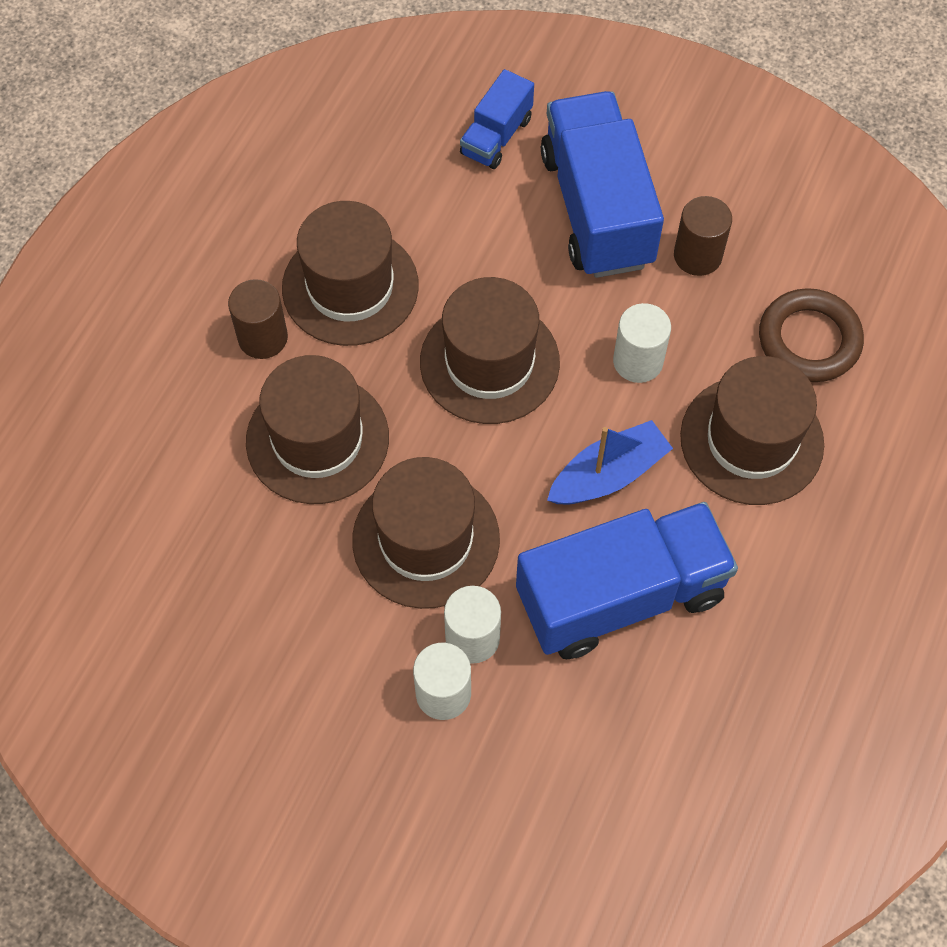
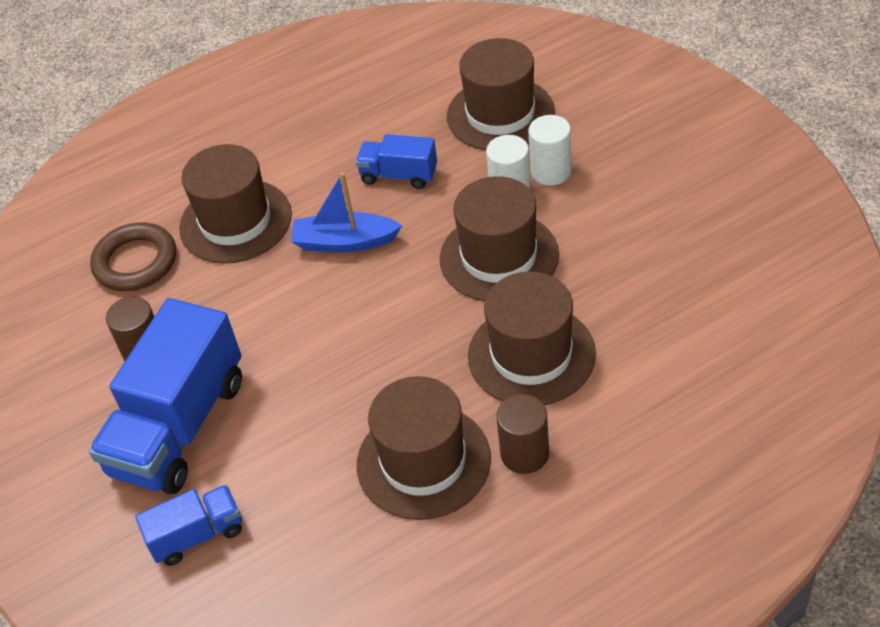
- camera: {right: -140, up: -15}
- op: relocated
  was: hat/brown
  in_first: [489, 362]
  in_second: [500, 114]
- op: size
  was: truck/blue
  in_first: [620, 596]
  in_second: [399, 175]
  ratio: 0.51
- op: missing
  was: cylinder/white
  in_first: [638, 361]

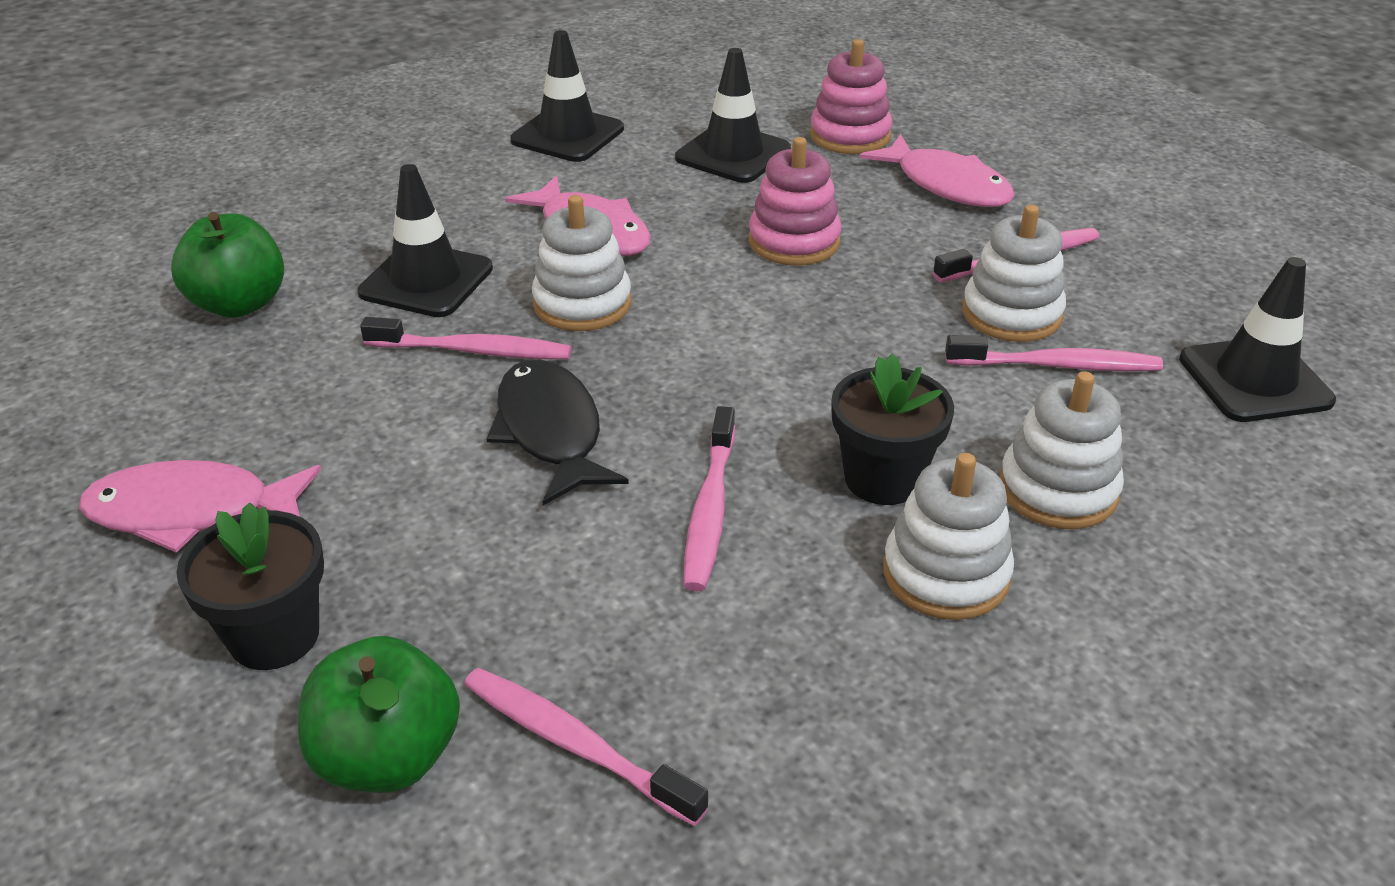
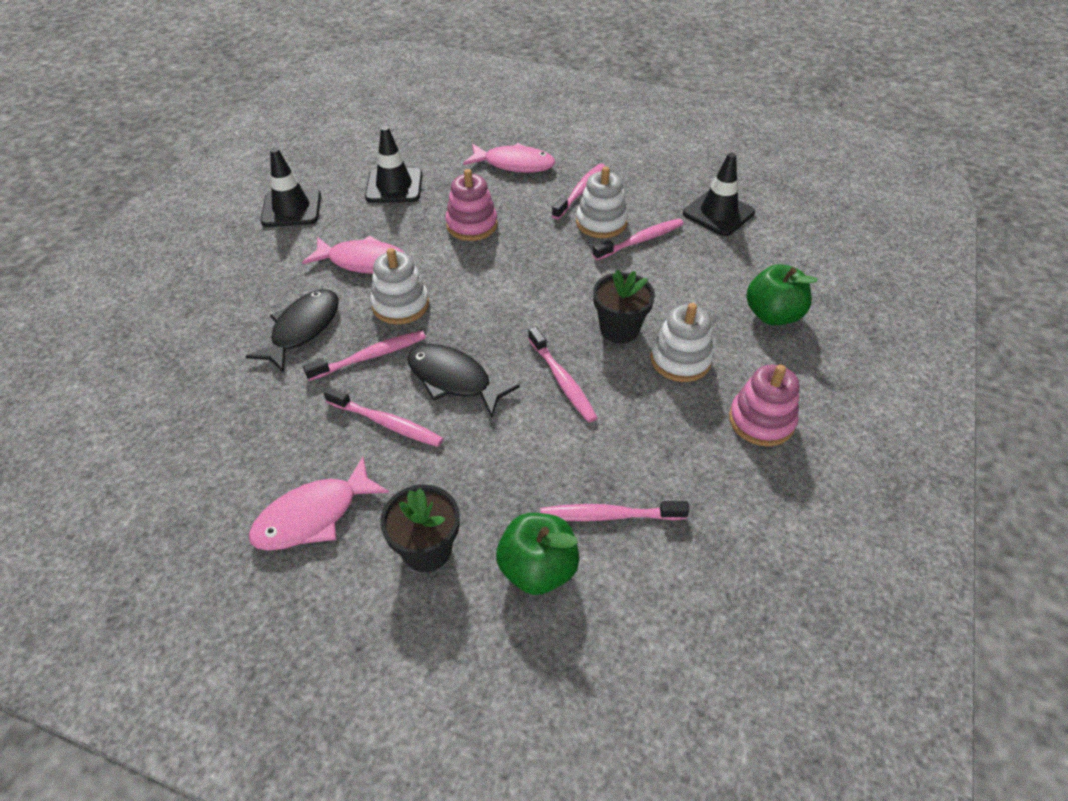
- camera: {right: -35, up: 10}
- op: relocated
  was: apple/green
  in_first: [239, 304]
  in_second: [772, 315]
- op: exchanged
  was: traffic cone/black
  now: fish/black
  in_first: [426, 281]
  in_second: [302, 329]
- op: relocated
  was: stacking toy/pink
  in_first: [850, 136]
  in_second: [761, 421]
- op: missing
  was: stacking toy/white
  in_first: [1058, 489]
- op: appeared
  now: toothbrush/pink
  in_second: [386, 423]

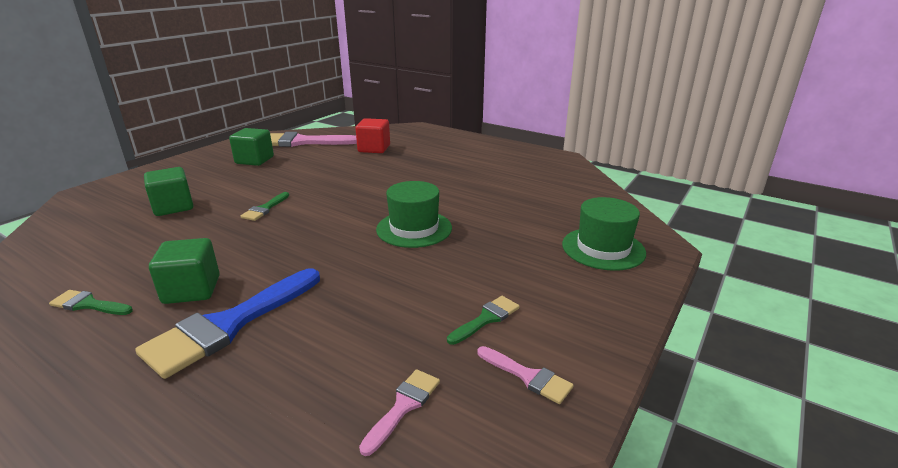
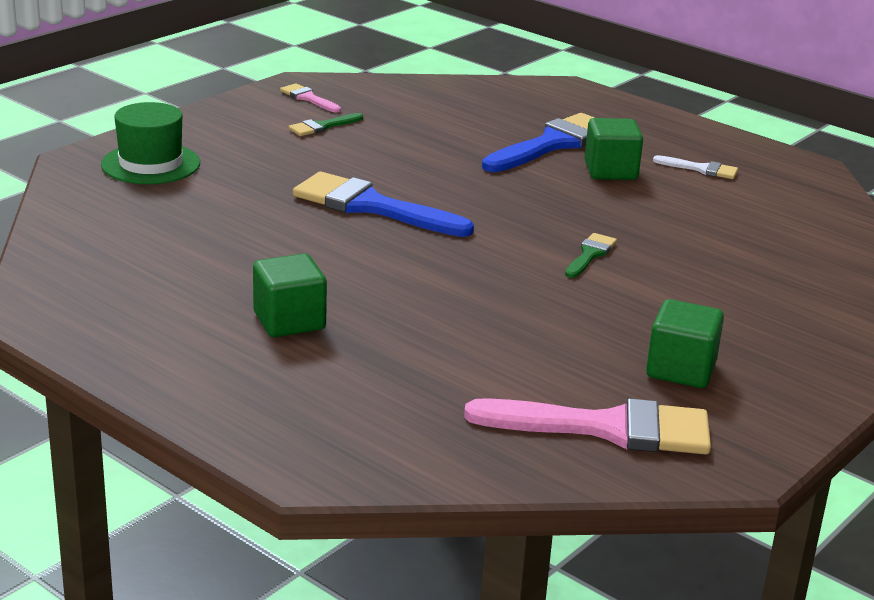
- camera: {right: -175, up: 0}
- op: colour
  was: brush/green
  now: brush/white
  in_first: [88, 304]
  in_second: [701, 169]
- op: relocated
  was: cube/green
  in_first: [173, 207]
  in_second: [289, 321]
- op: missing
  was: cube/red
  in_first: [374, 149]
- op: missing
  was: brush/pink
  in_first: [403, 406]
- op: exchanged
  was: hat/green
  now: brush/blue
  in_first: [414, 228]
  in_second: [371, 206]

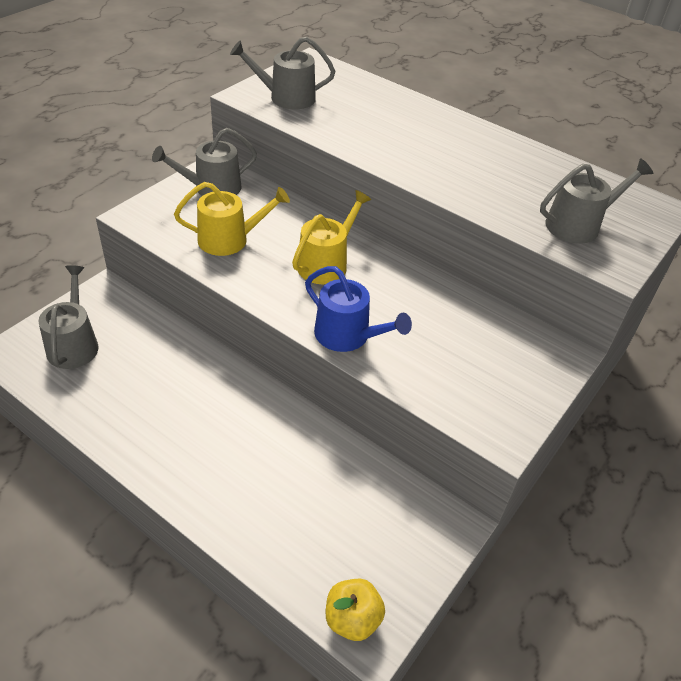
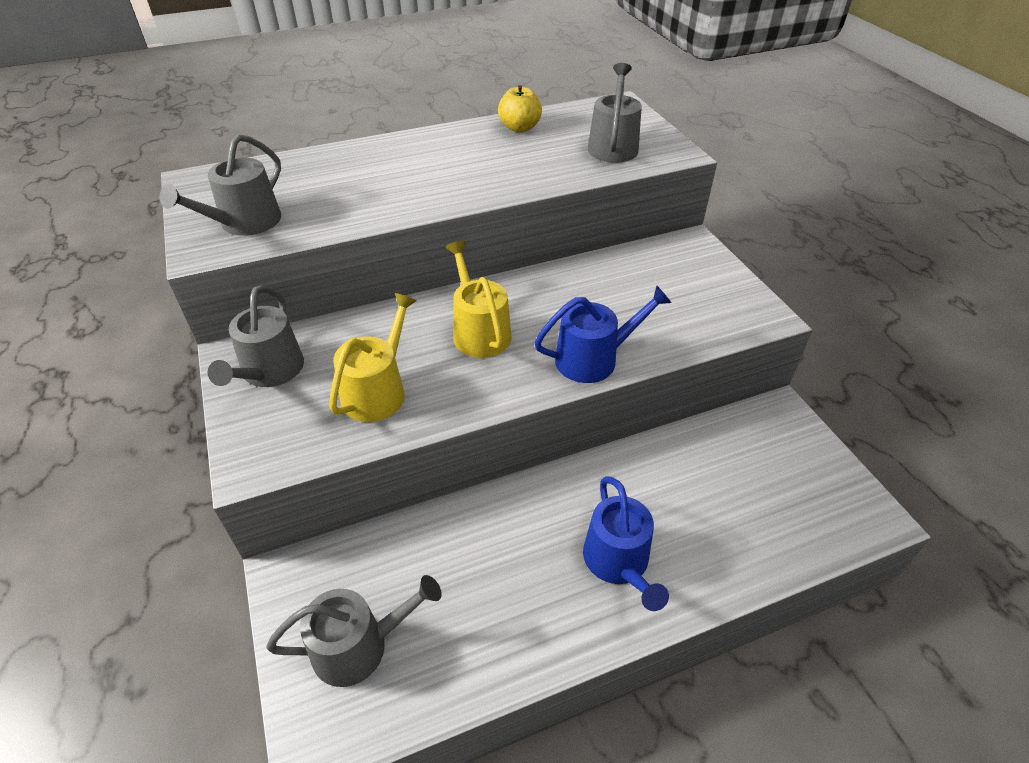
- camera: {right: -55, up: 0}
- op: spun
  was: watering can/grey
  in_first: [74, 344]
  in_second: [359, 646]
  clockwise: 135
- op: relocated
  was: apple/yellow
  in_first: [352, 619]
  in_second: [519, 128]
- op: appeared
  now: watering can/blue
  in_second: [618, 562]

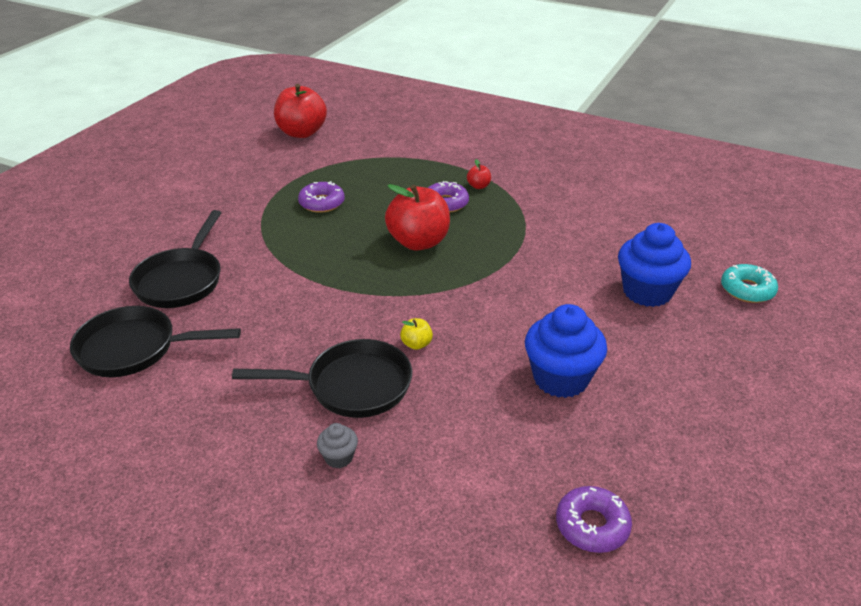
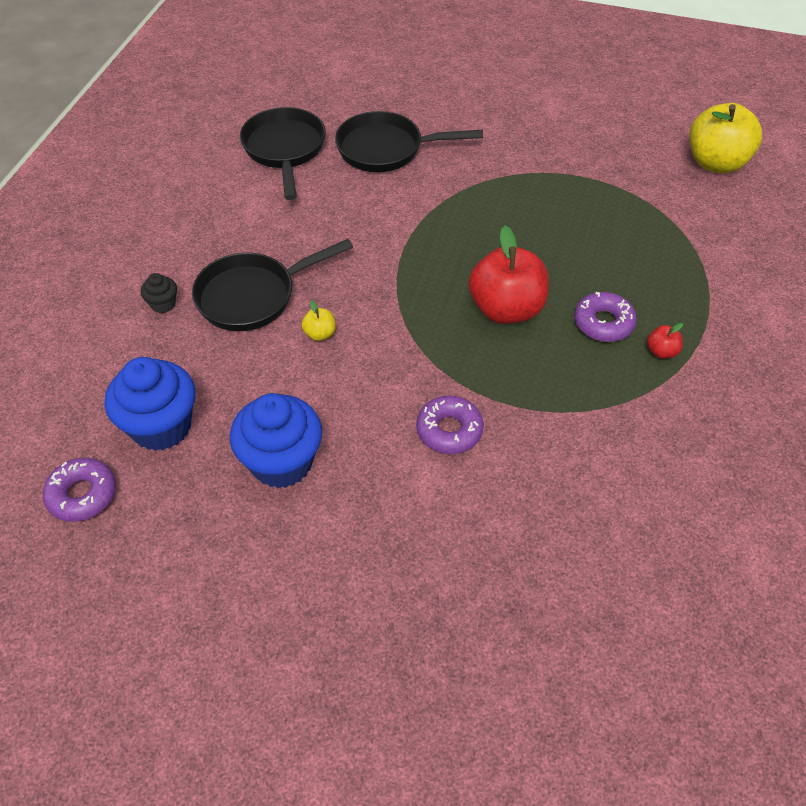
- camera: {right: 80, up: 15}
- op: spun
  was: pan/black
  in_first: [352, 386]
  in_second: [252, 296]
  clockwise: 75
- op: colour
  was: apple/red
  now: apple/yellow
  in_first: [302, 133]
  in_second: [716, 163]
- op: relocated
  was: donut/purple
  in_first: [322, 203]
  in_second: [449, 430]
- op: colour
  was: cupcake/grey
  now: cupcake/black
  in_first: [339, 457]
  in_second: [163, 304]
- op: relocated
  was: cupcake/blue
  in_first: [647, 292]
  in_second: [161, 426]
- op: missing
  was: donut/turquoise
  in_first: [747, 290]

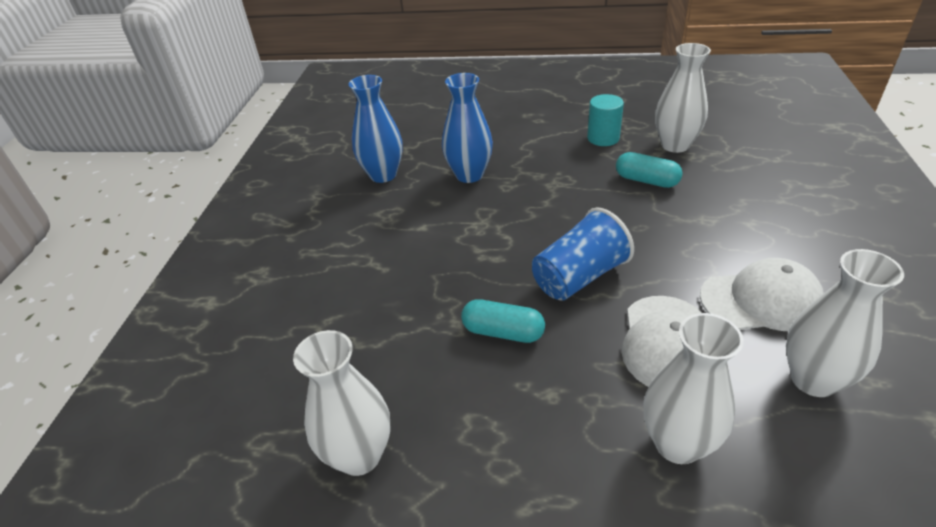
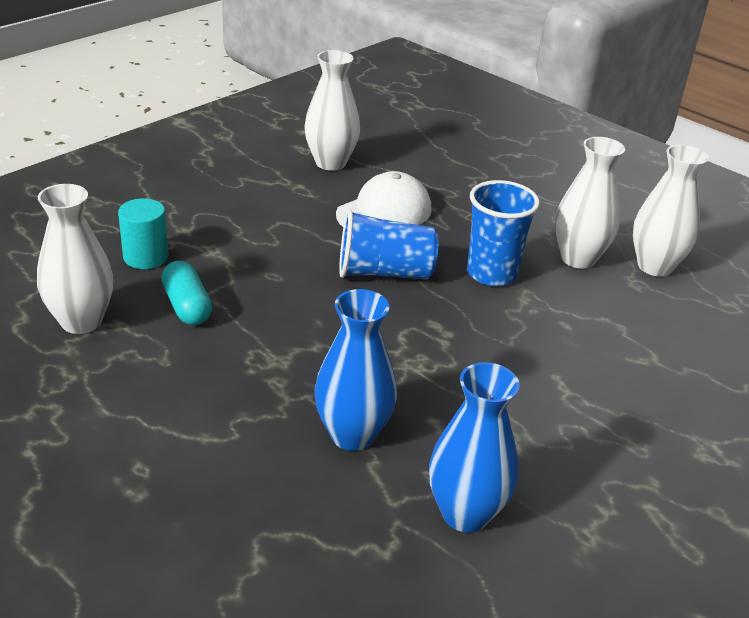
- camera: {right: -150, up: -5}
- op: exchanged
  was: capsule/turquoise
  now: cup/blue
  in_first: [503, 332]
  in_second: [492, 273]
- op: relocated
  was: cylinder/turquoise
  in_first: [603, 138]
  in_second: [146, 257]
- op: relocated
  was: vase/white
  in_first: [677, 444]
  in_second: [578, 259]
- op: missing
  was: cap/white
  in_first: [761, 300]

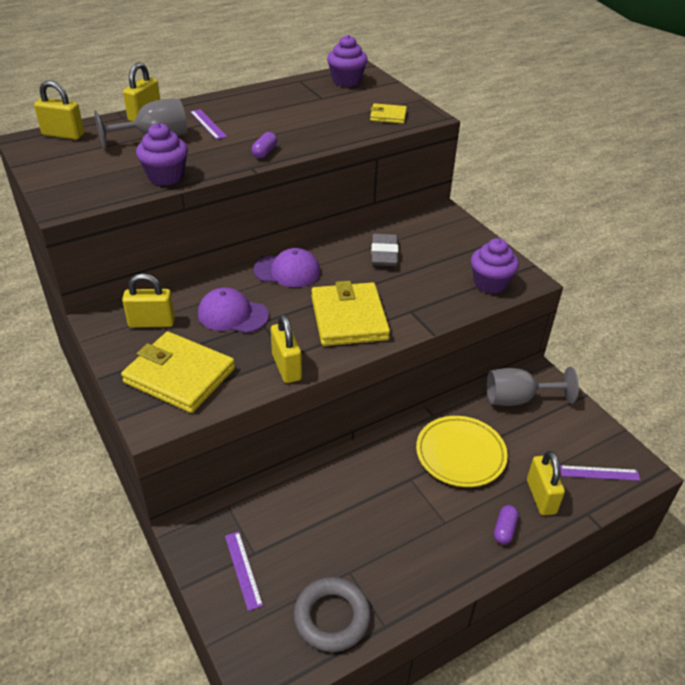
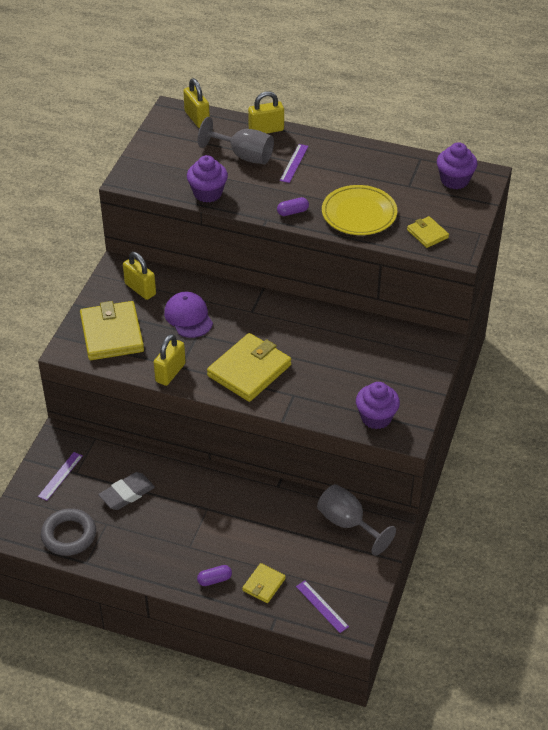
- camera: {right: 50, up: 5}
- op: missing
  was: cap/purple
  in_first: [287, 271]
- op: relocated
  was: eraser/grey
  in_first: [384, 254]
  in_second: [127, 494]
- op: relocated
  was: plate/yellow
  in_first: [460, 454]
  in_second: [359, 214]
- op: exchanged
  was: padlock/yellow
  now: wallet/yellow
  in_first: [541, 497]
  in_second: [264, 584]

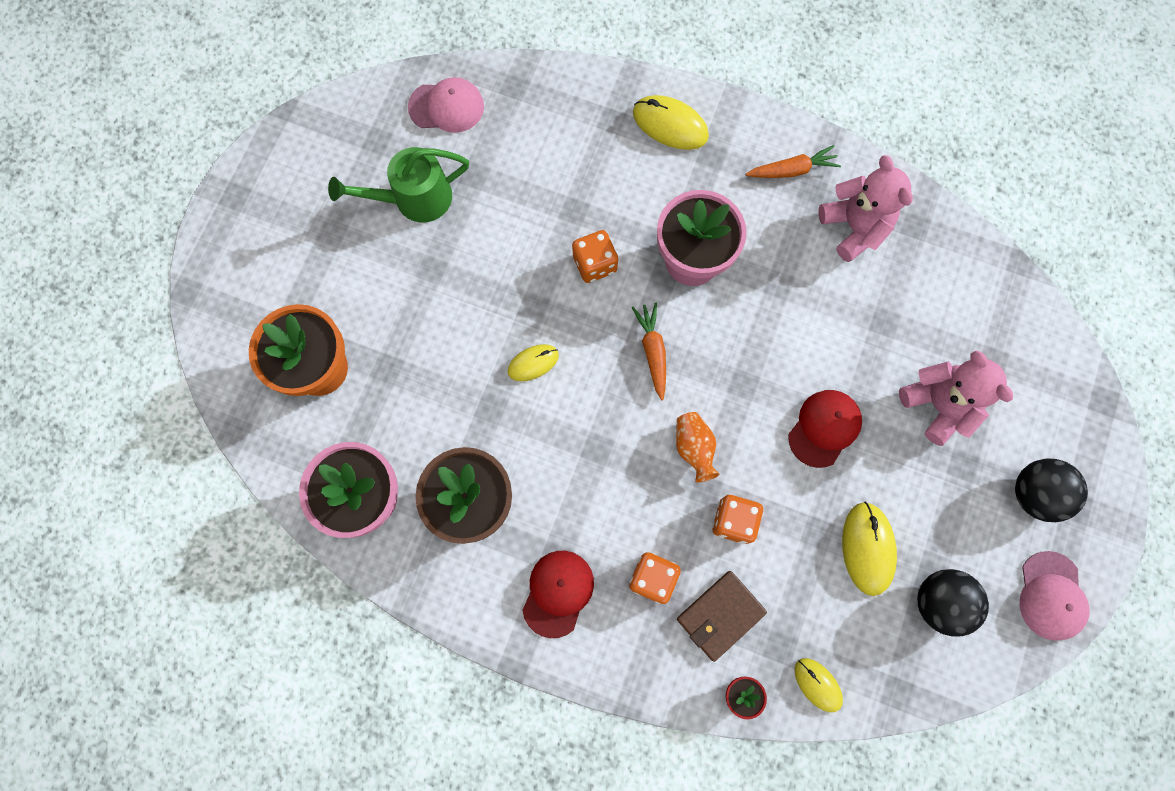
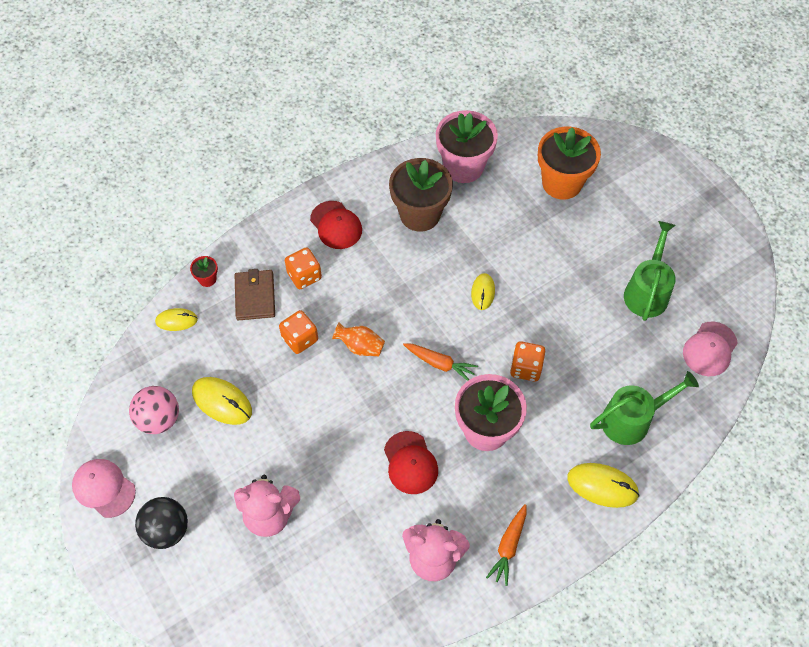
- camera: {right: 125, up: -15}
- op: spun
  was: mouse/yellow
  in_first: [670, 125]
  in_second: [602, 486]
  clockwise: 45
- op: relocated
  was: cap/red
  in_first: [824, 428]
  in_second: [410, 463]
- op: colour
  was: ball/black
  now: ball/pink
  in_first: [938, 602]
  in_second: [159, 419]
- op: appeared
  now: watering can/green
  in_second: [632, 419]

